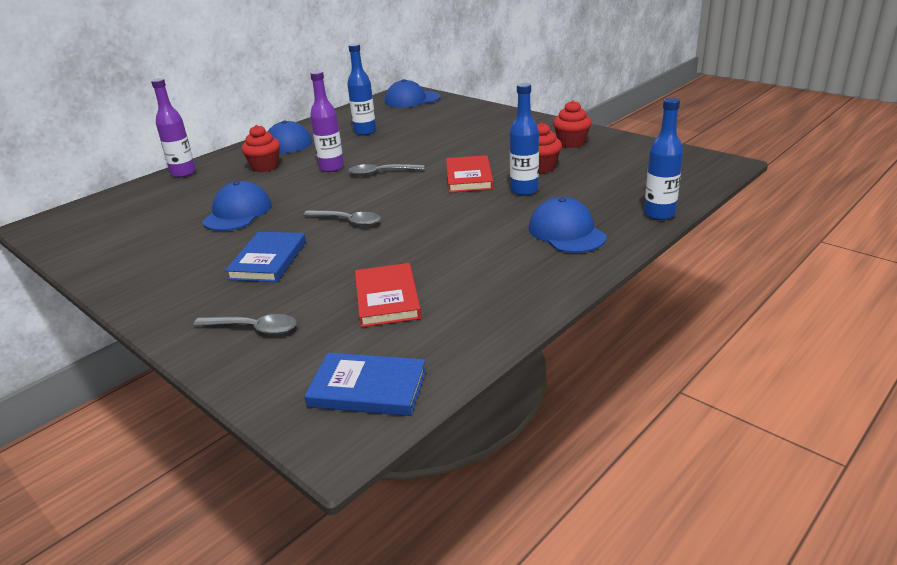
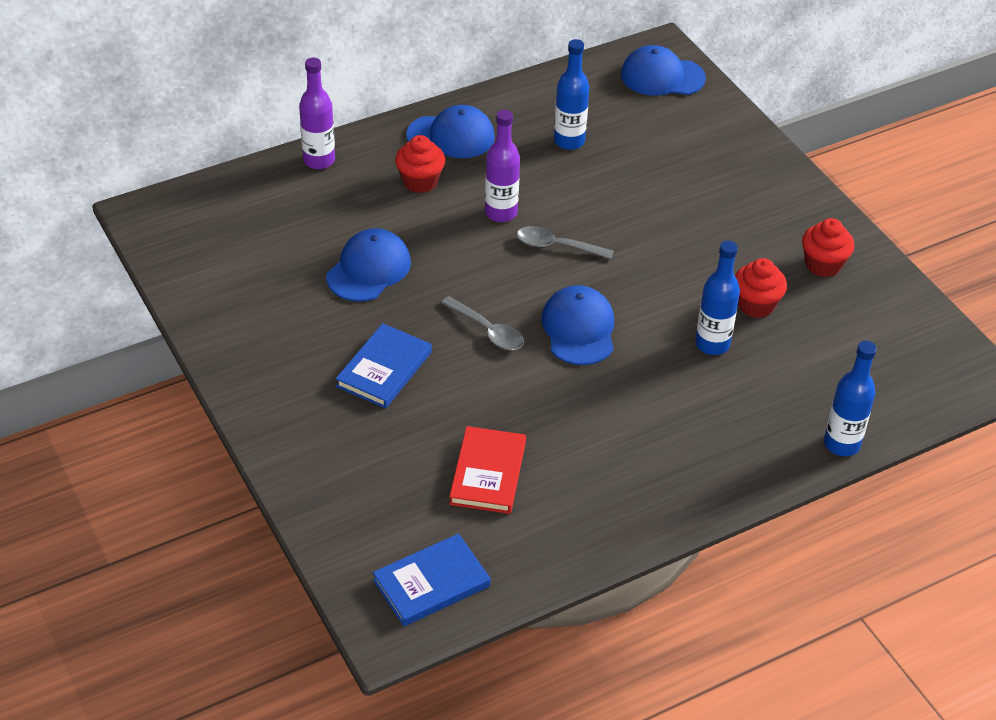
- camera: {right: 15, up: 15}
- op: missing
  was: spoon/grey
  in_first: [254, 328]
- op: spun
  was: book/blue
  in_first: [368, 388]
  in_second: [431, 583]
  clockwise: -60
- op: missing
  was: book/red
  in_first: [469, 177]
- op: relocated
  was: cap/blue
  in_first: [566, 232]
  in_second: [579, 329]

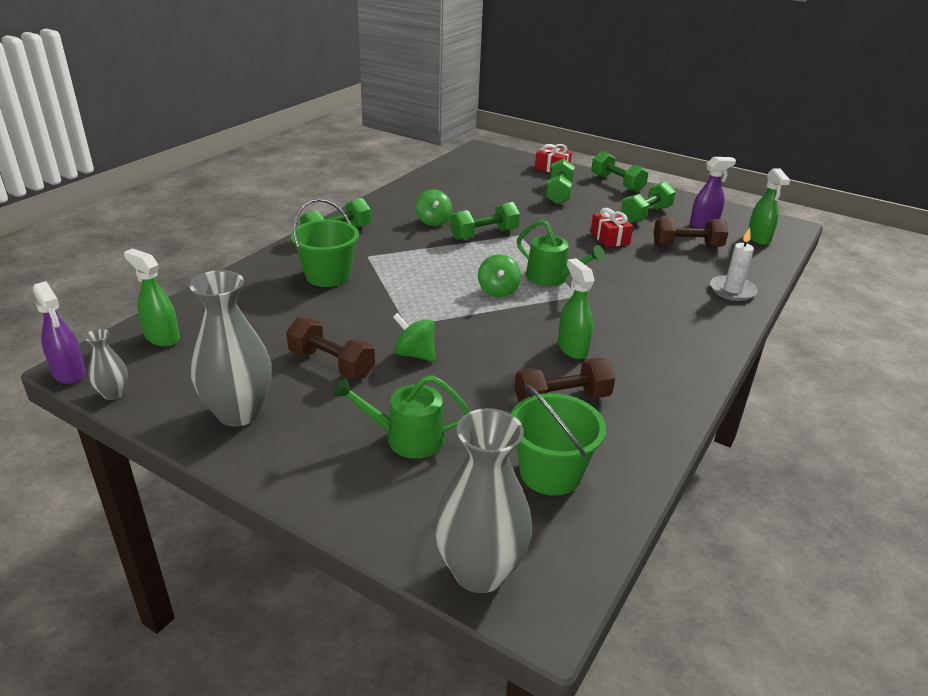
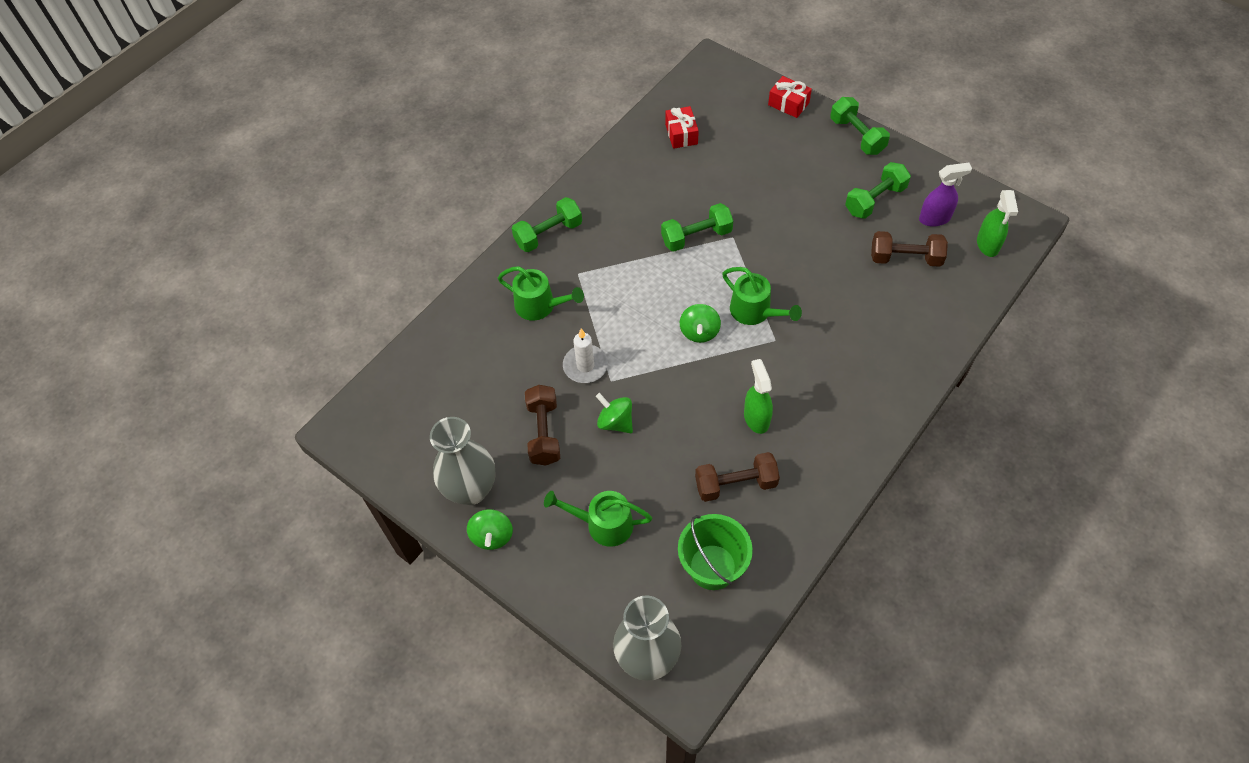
- camera: {right: 10, up: 25}
- op: missing
  was: spray bottle/purple
  in_first: [69, 373]
- op: missing
  was: vase/grey
  in_first: [113, 394]
- op: missing
  was: spray bottle/green
  in_first: [162, 338]
- op: spun
  was: dumbbell/brown
  in_first: [331, 364]
  in_second: [544, 432]
  clockwise: 45
- op: exchanged
  was: bucket/green
  now: watering can/green
  in_first: [328, 276]
  in_second: [540, 306]
- op: relocated
  was: spinning top/green
  in_first: [433, 221]
  in_second: [492, 536]
- op: missing
  was: dumbbell/green
  in_first: [558, 193]
- op: relocated
  was: gift/red
  in_first: [609, 238]
  in_second: [681, 134]
- op: relocated
  was: candle/white
  in_first: [732, 290]
  in_second: [585, 366]

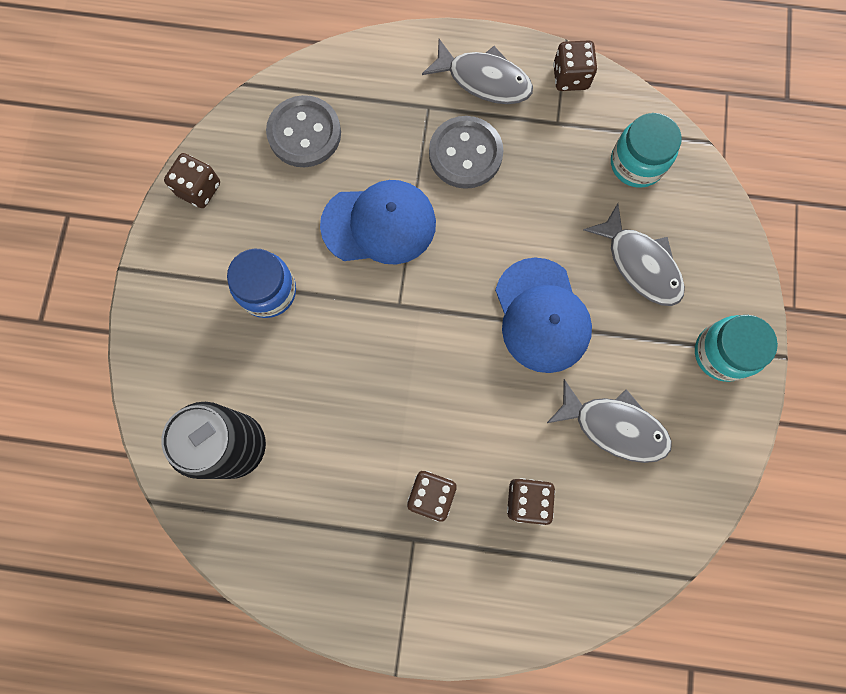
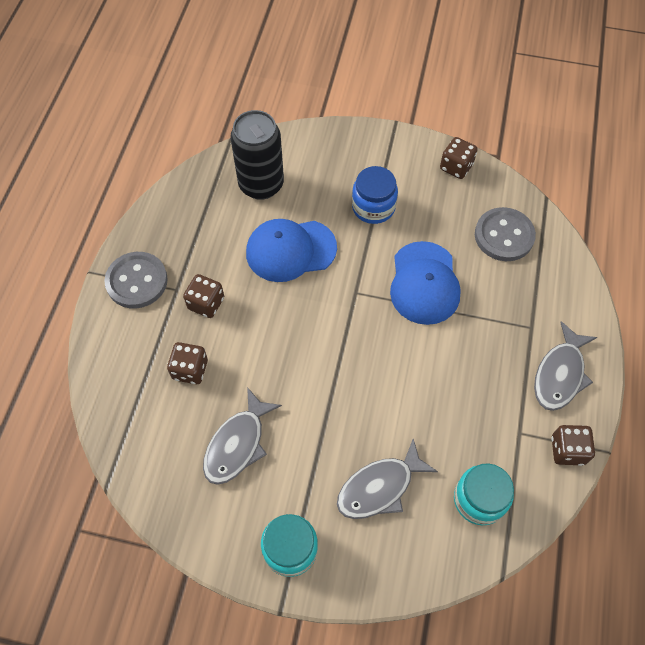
- camera: {right: 95, up: -15}
- op: relocated
  was: button/grey
  in_first: [465, 154]
  in_second: [137, 281]
- op: relocated
  was: cap/blue
  in_first: [541, 315]
  in_second: [290, 250]

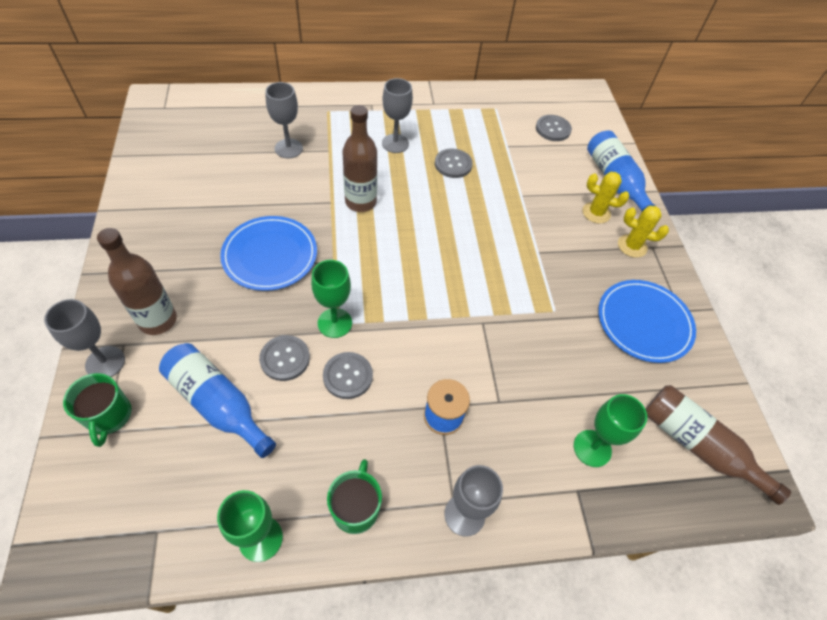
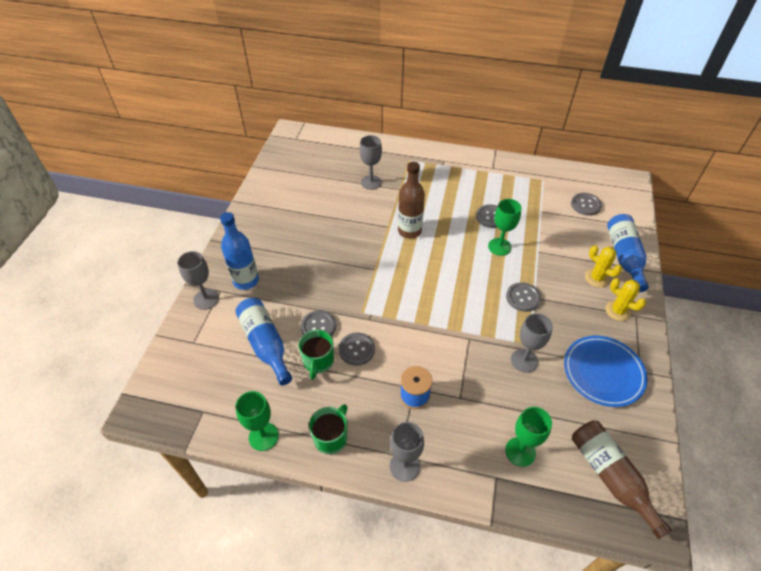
- camera: {right: 25, up: -5}
- op: relocated
  was: mug/green
  in_first: [109, 416]
  in_second: [318, 361]
- op: colour
  was: bottle/brown
  now: bottle/blue
  in_first: [158, 320]
  in_second: [246, 280]
- op: missing
  was: plate/blue
  in_first: [270, 255]
- op: relocated
  was: goblet/green
  in_first: [334, 323]
  in_second: [499, 247]
- op: relocated
  was: goblet/grey
  in_first: [395, 143]
  in_second: [524, 360]
- op: appeared
  now: button/grey
  in_second: [523, 297]

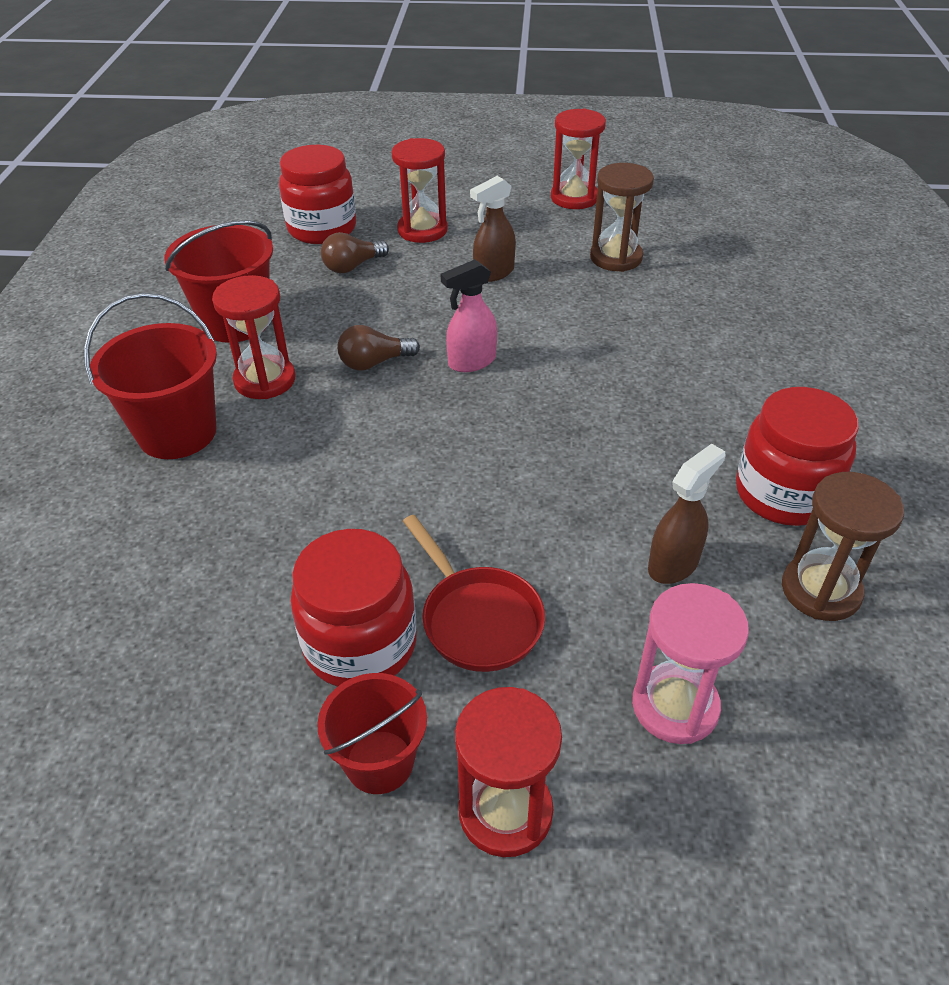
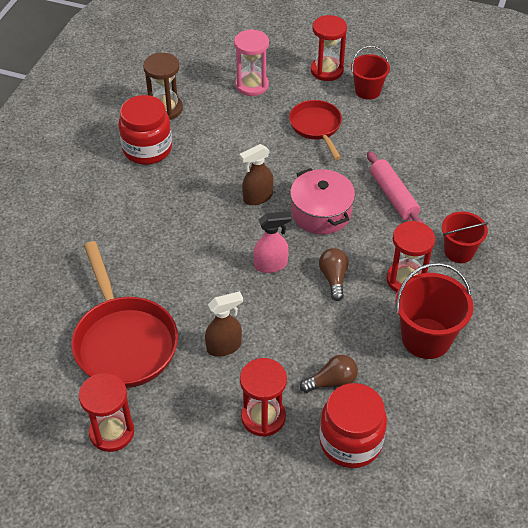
- camera: {right: -165, up: 5}
- op: size
  was: bucket/red
  in_first: [177, 433]
  in_second: [459, 251]
  ratio: 0.64
- op: missing
  was: jar/red
  in_first: [360, 644]
- op: spun
  was: light bulb/brown
  in_first: [374, 363]
  in_second: [333, 278]
  clockwise: -90
- op: exchanged
  was: hourglass/brown
  now: pan/red
  in_first: [616, 258]
  in_second: [123, 341]
- op: relocated
  was: spray bottle/brown
  in_first: [673, 564]
  in_second: [257, 197]
- op: appeared
  now: pot/pink
  in_second: [321, 213]
- op: appeared
  now: rolling pin/pink
  in_second: [393, 196]

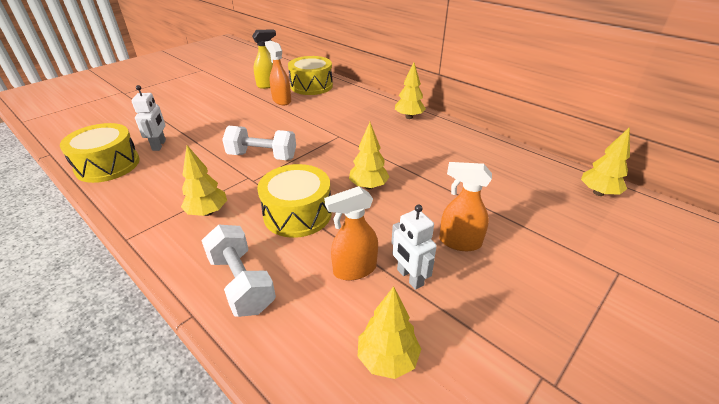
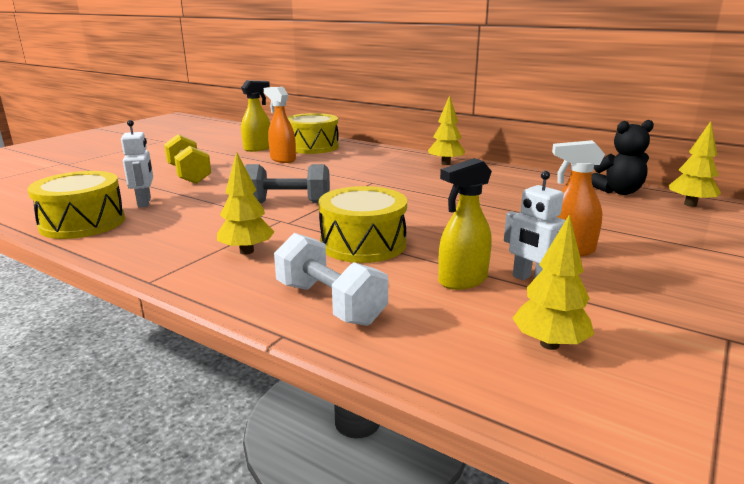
- camera: {right: -10, up: -15}
- op: colour
  was: dumbbell/white
  now: dumbbell/grey
  in_first: [262, 156]
  in_second: [287, 203]
- op: colour
  was: spray bottle/orange
  now: spray bottle/yellow
  in_first: [354, 269]
  in_second: [462, 280]
- op: missing
  was: tree/yellow
  in_first: [368, 186]
- op: appeared
  now: dumbbell/yellow
  in_second: [189, 175]
- op: appeared
  now: teddy bear/black
  in_second: [618, 191]

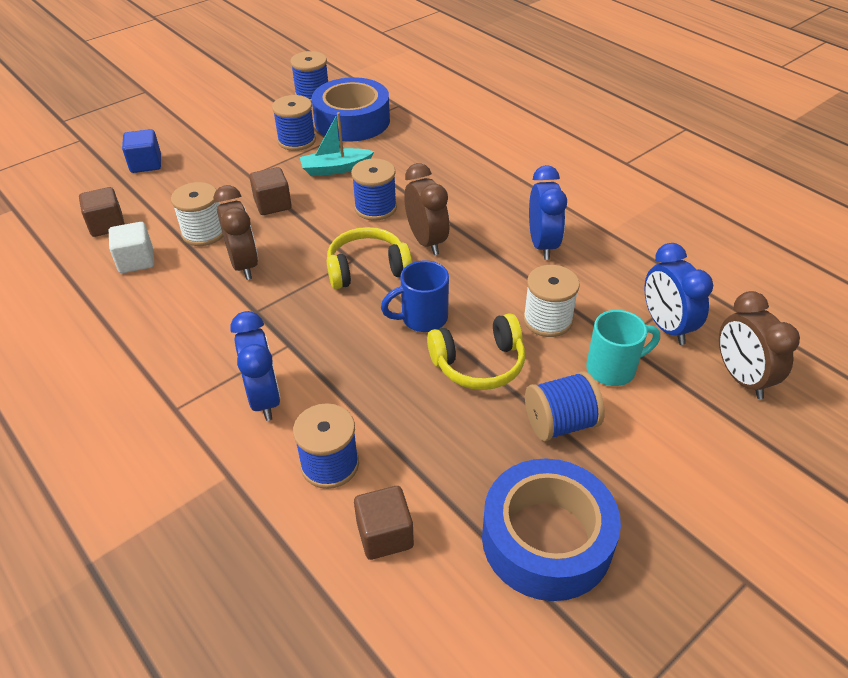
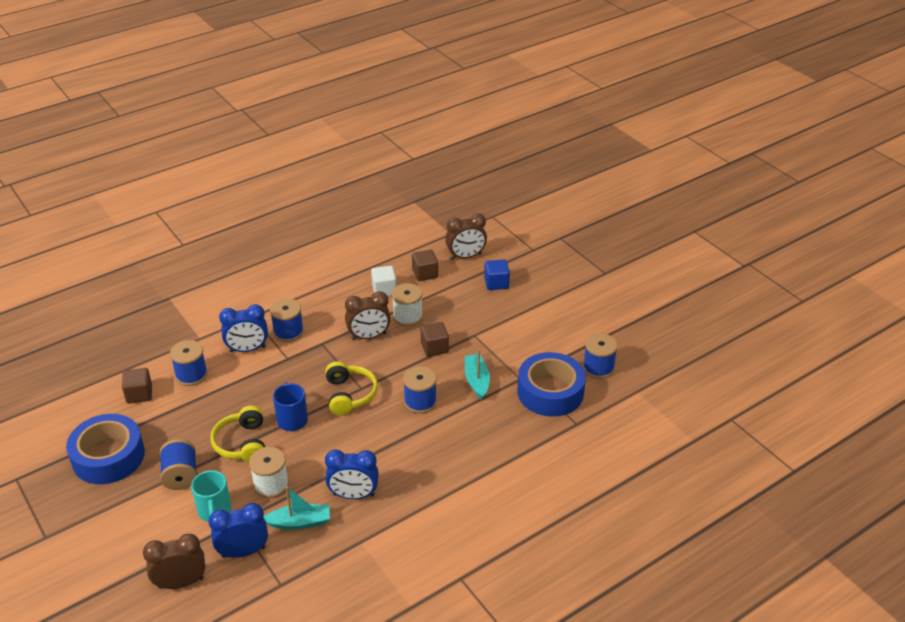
- camera: {right: 95, up: -5}
- op: relocated
  was: spool/blue
  in_first: [297, 140]
  in_second: [288, 332]
- op: relocated
  was: clock/brown
  in_first: [426, 241]
  in_second: [466, 256]
- op: appeared
  now: boat/turquoise
  in_second: [299, 522]

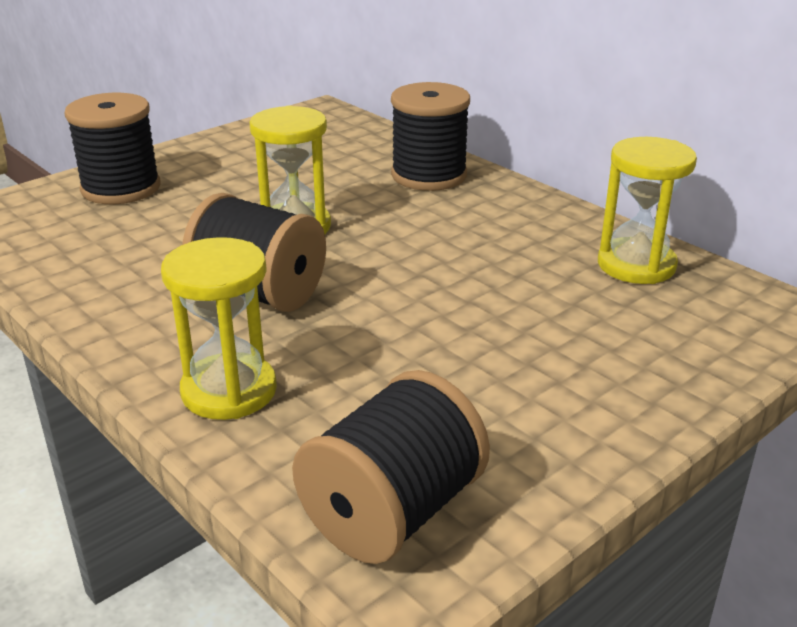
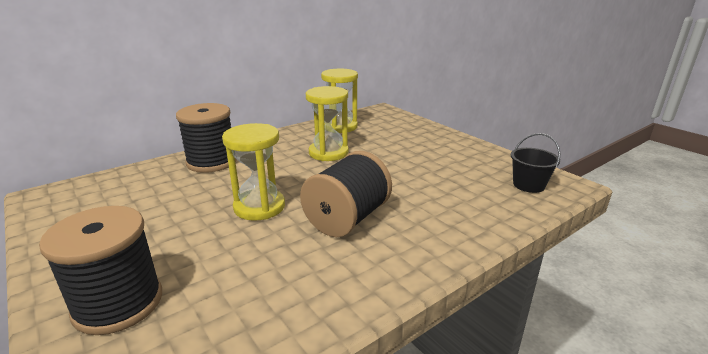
- camera: {right: -85, up: -5}
- op: relocated
  was: hourglass/yellow
  in_first: [229, 391]
  in_second: [328, 153]
- op: exchanged
  was: spool/black
  now: bucket/black
  in_first: [392, 512]
  in_second: [528, 185]

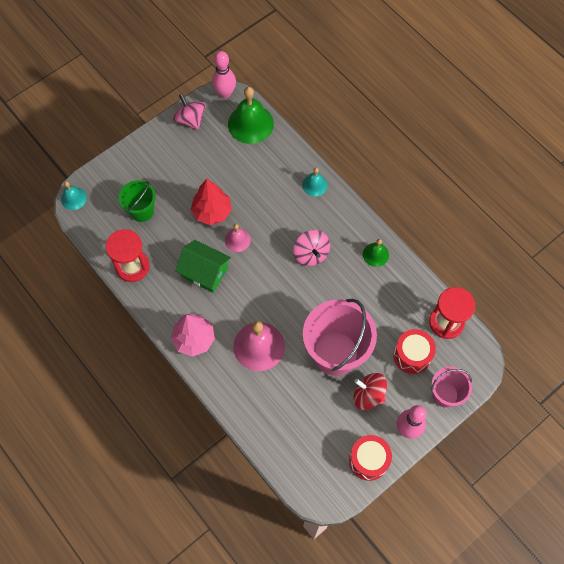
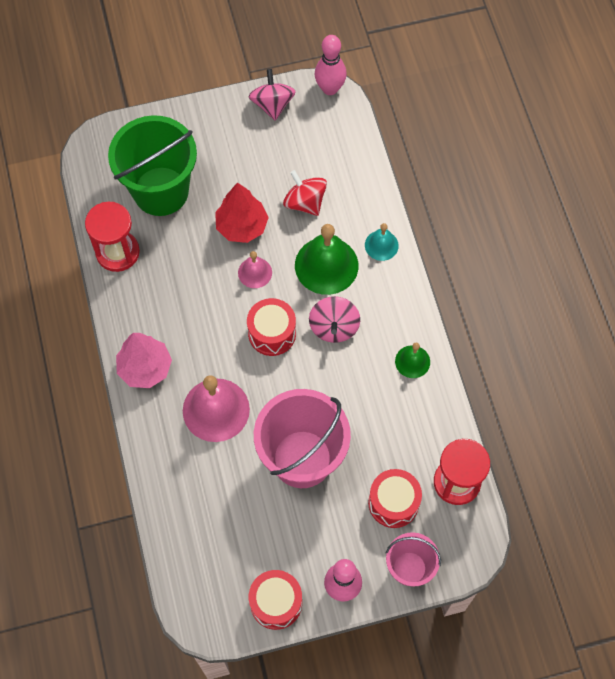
- camera: {right: 25, up: 0}
- op: missing
  was: bell/turquoise
  in_first: [73, 198]
- op: size
  was: bucket/green
  in_first: [142, 211]
  in_second: [161, 191]
  ratio: 1.81
- op: missing
  was: house/green
  in_first: [204, 272]
- op: relocated
  was: bell/green
  in_first: [250, 124]
  in_second: [326, 265]
- op: relocated
  was: spinning top/red
  in_first: [368, 395]
  in_second: [305, 202]
- op: appeared
  now: drum/red
  in_second: [272, 333]

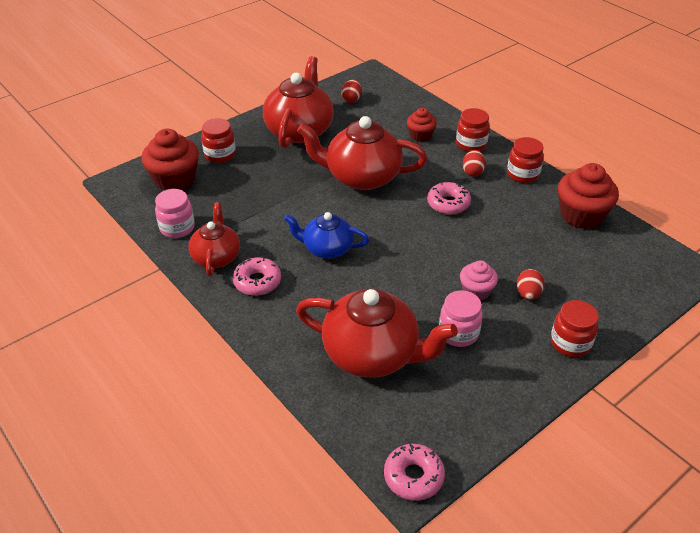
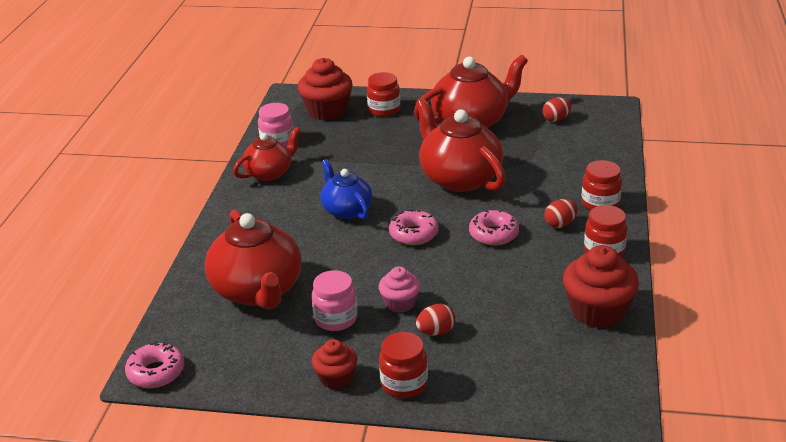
- camera: {right: 50, up: -10}
- op: relocated
  was: donut/pink
  in_first: [257, 282]
  in_second: [413, 234]
- op: relocated
  was: cupcake/red
  in_first: [420, 135]
  in_second: [336, 378]

